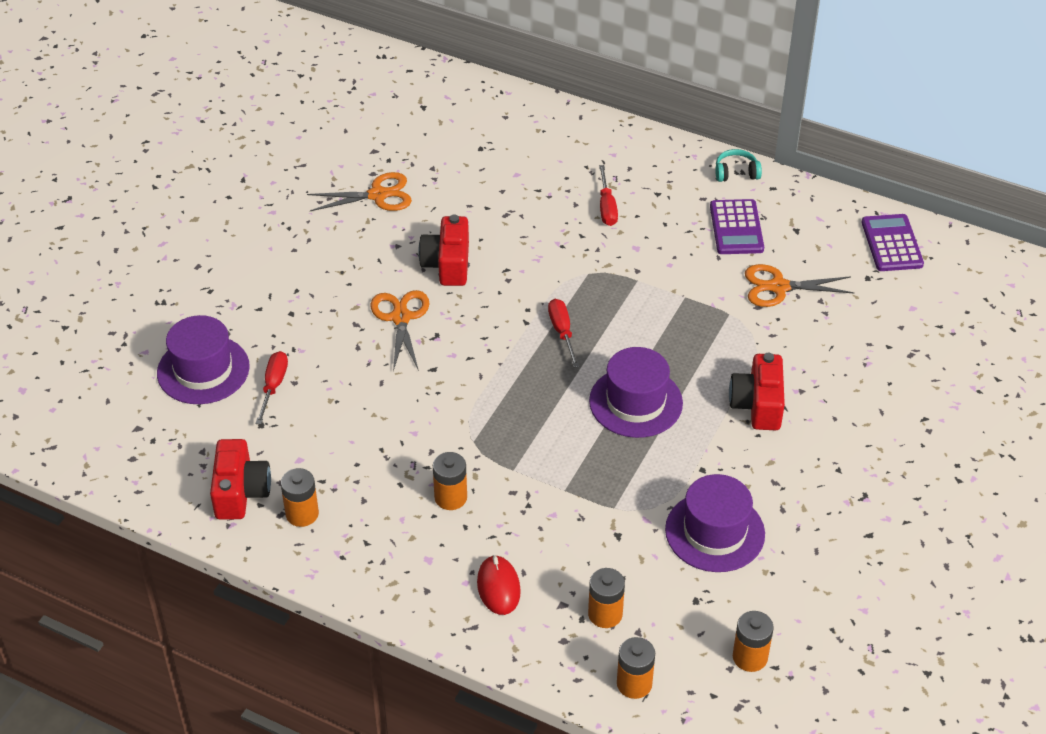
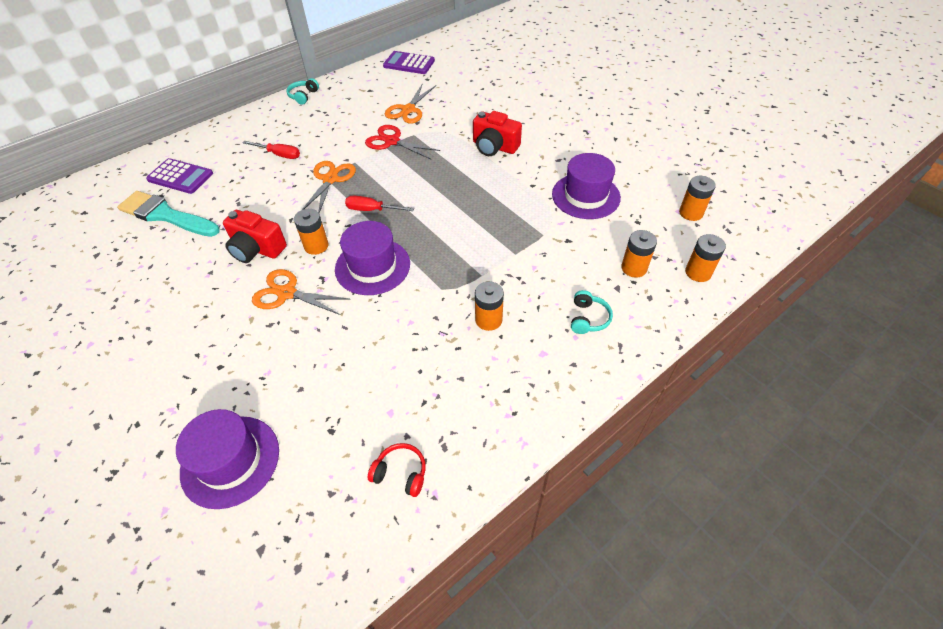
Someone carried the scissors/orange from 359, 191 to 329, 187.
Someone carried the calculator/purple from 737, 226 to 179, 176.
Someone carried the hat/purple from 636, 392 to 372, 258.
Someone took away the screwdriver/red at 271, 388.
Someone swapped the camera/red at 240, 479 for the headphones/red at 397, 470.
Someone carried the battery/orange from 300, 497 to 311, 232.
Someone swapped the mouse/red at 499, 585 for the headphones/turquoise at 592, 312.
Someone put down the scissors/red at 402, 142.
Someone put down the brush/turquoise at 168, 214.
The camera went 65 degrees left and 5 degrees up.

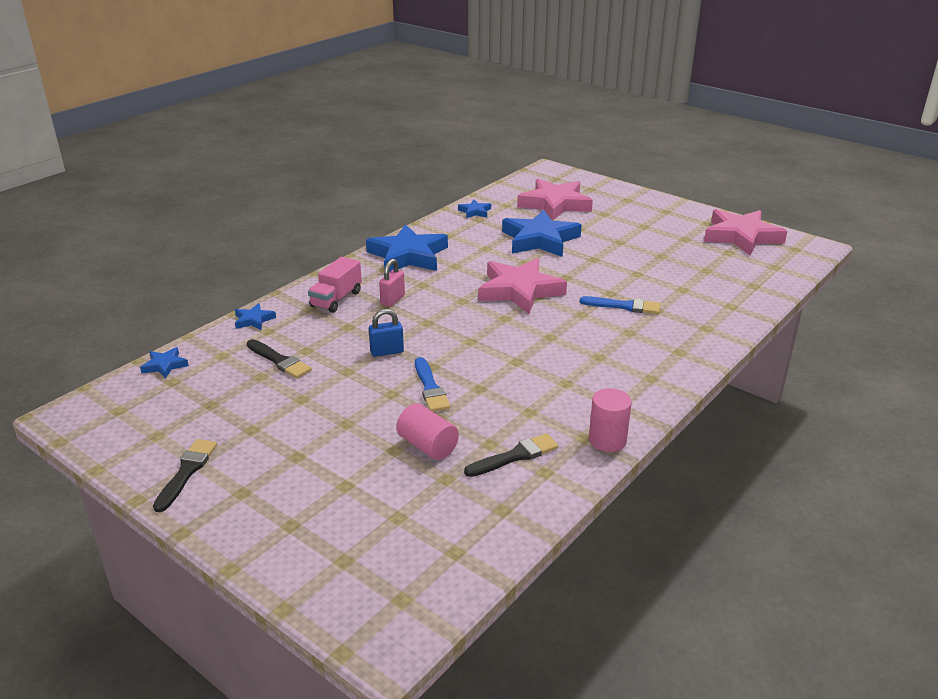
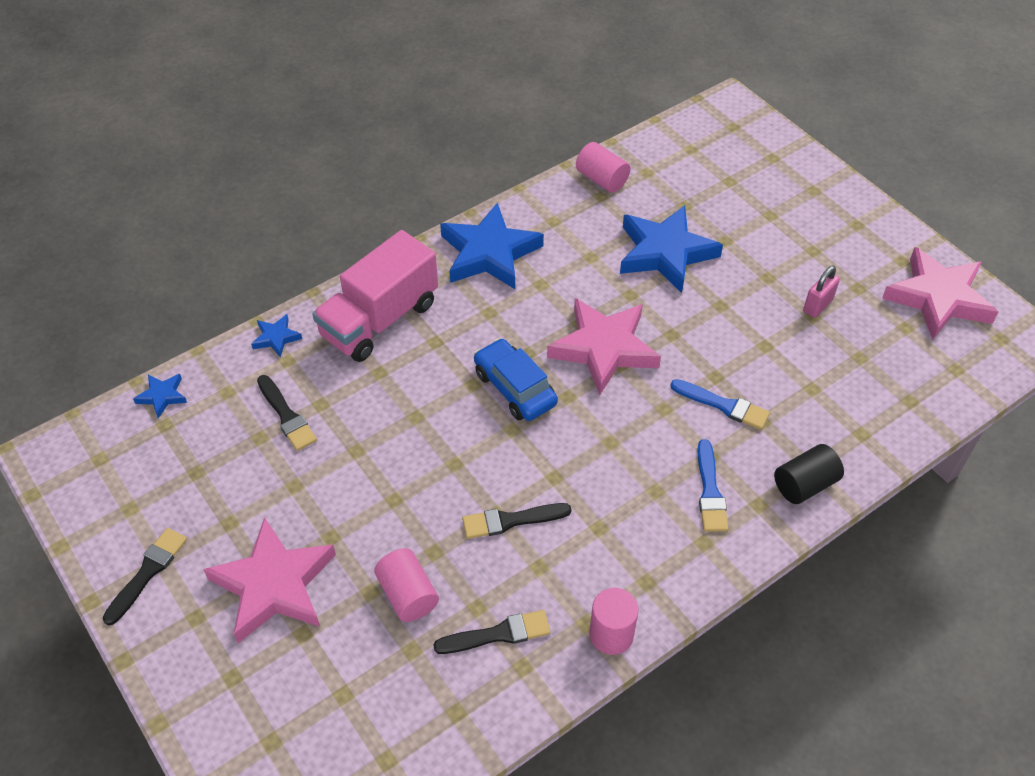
Someone carried the star/pink from 555, 200 to 269, 580.
Someone swapped the star/blue at 474, 209 for the cylinder/pink at 603, 167.
Someone scaled the truck/pink at 335, 285 by 1.69.
Someone carried the padlock/pink from 392, 283 to 821, 292.
Someone took away the padlock/blue at 386, 333.
Someone carried the brush/blue from 432, 384 to 712, 485.
Someone put down the car/blue at 516, 379.
Someone put down the cylinder/black at 809, 474.
Someone put down the brush/black at 517, 521.
The camera went 15 degrees right and 20 degrees up.

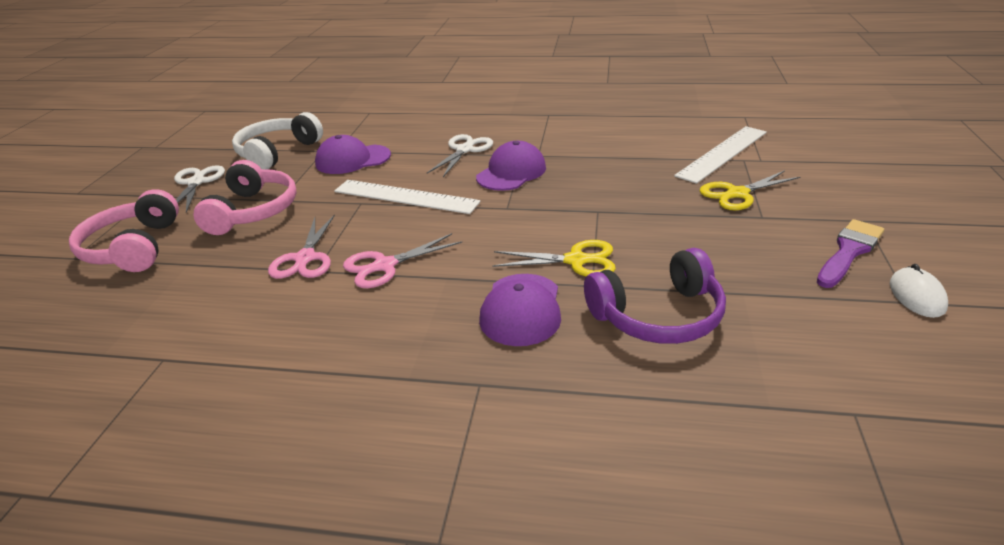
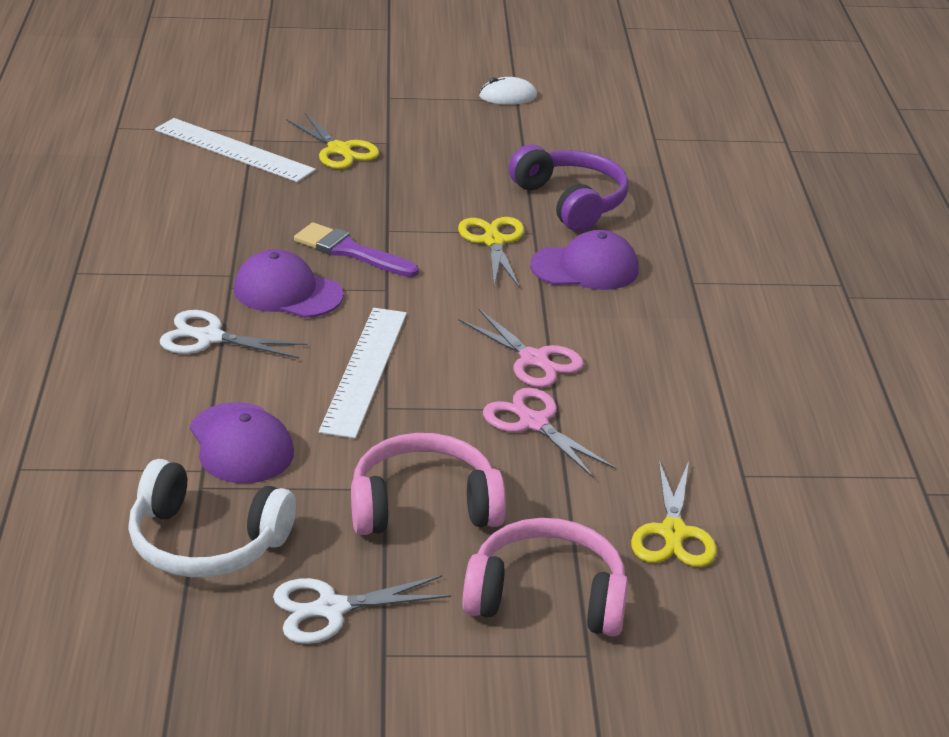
Someone rotated the headphones/pink at 124, 230 by 150 degrees counterclockwise.
Someone rotated the scissors/pink at 301, 246 by 120 degrees counterclockwise.
Someone carried the brush/purple from 850, 253 to 356, 249.
Someone put down the scissors/yellow at 674, 514.
The camera went 105 degrees left and 0 degrees up.

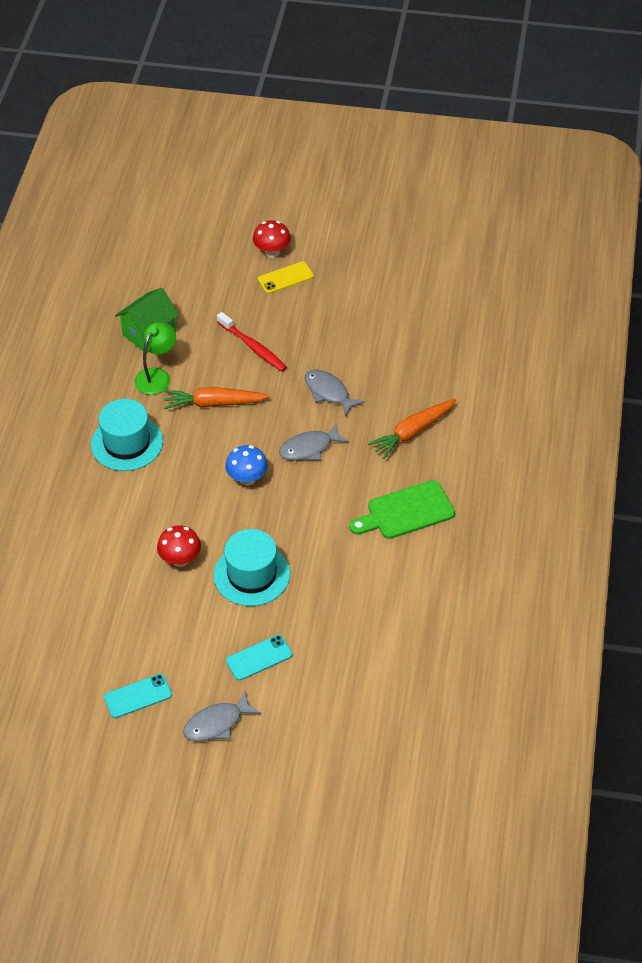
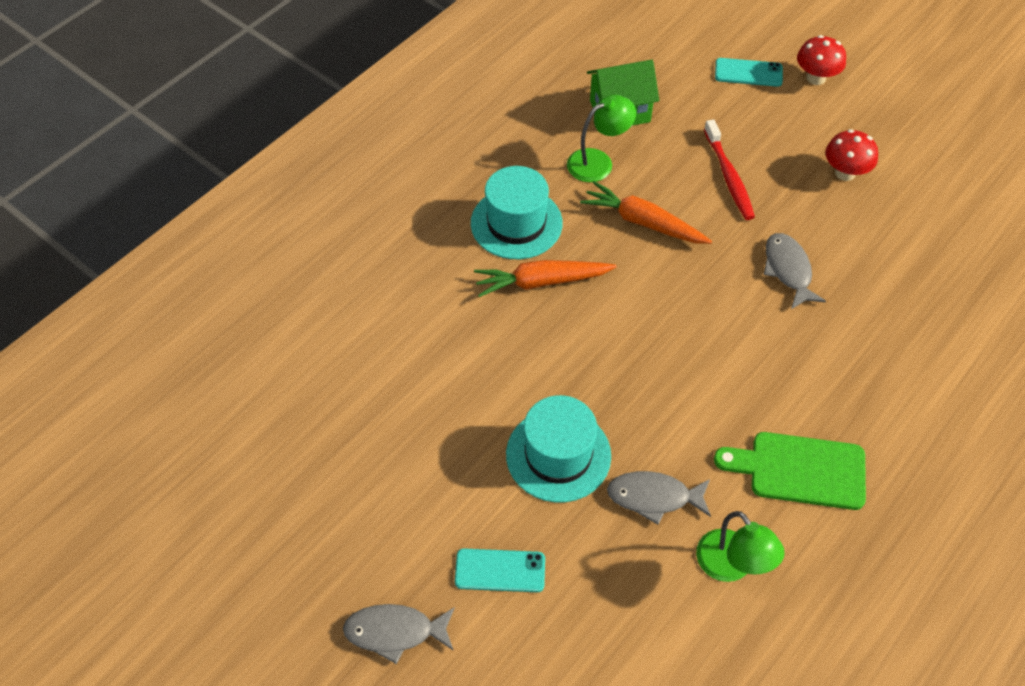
Someone took away the phone/yellow at 286, 277.
Someone carried the carrot/orange from 412, 429 to 545, 278.
Someone carried the fish/grey from 314, 442 to 659, 498.
Someone took away the mushroom/blue at 246, 465.
Someone carried the mushroom/red from 179, 546 to 851, 155.
Someone carried the phone/turquoise from 138, 696 to 749, 72.
Someone put down the lamp/green at 740, 546.
The camera went 30 degrees right and 5 degrees up.

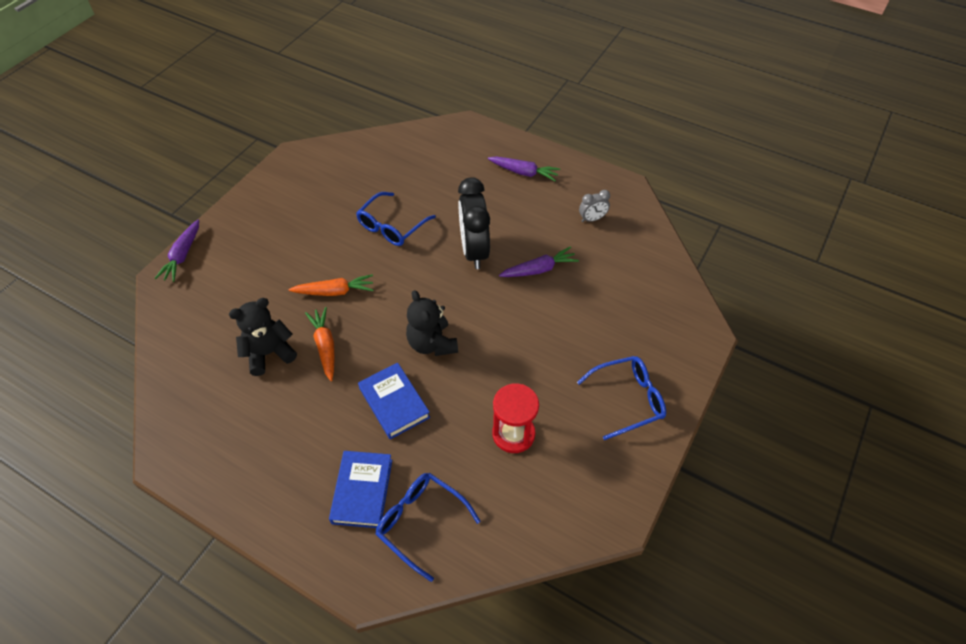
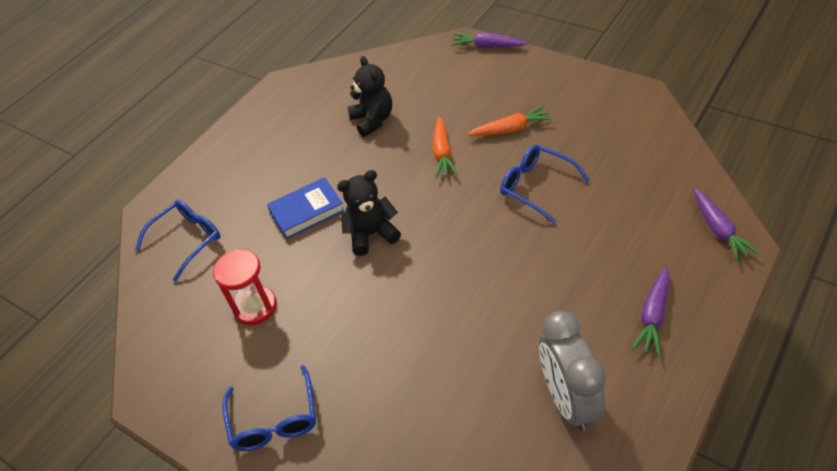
Someone took away the clock/black at 474, 223.
Someone scaled the clock/grey at 594, 206 by 2.09.
Someone carried the carrot/purple from 539, 262 to 727, 225.
Someone carried the carrot/orange from 320, 344 to 510, 121.
Someone took away the book/blue at 360, 489.
The camera went 100 degrees right and 5 degrees down.

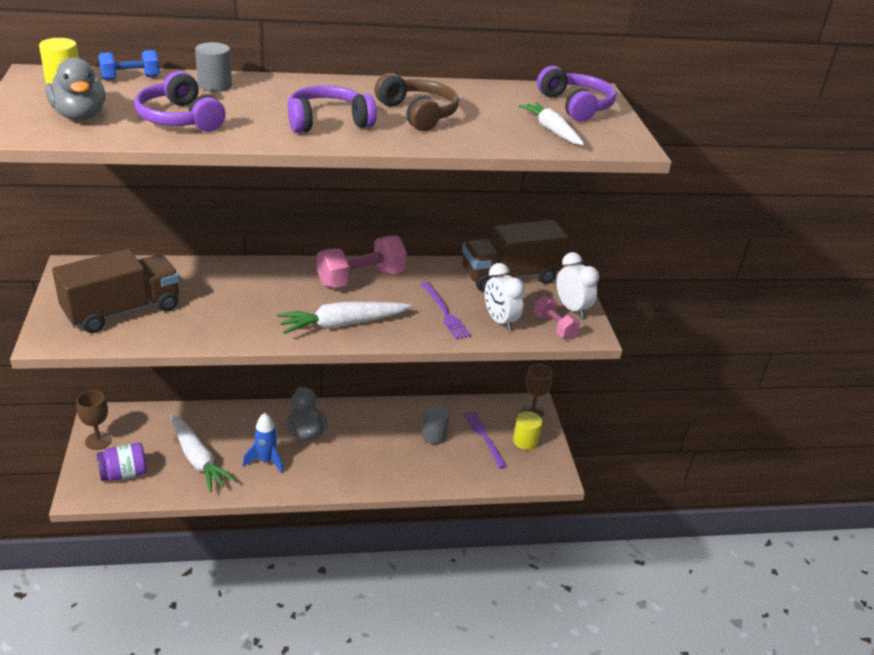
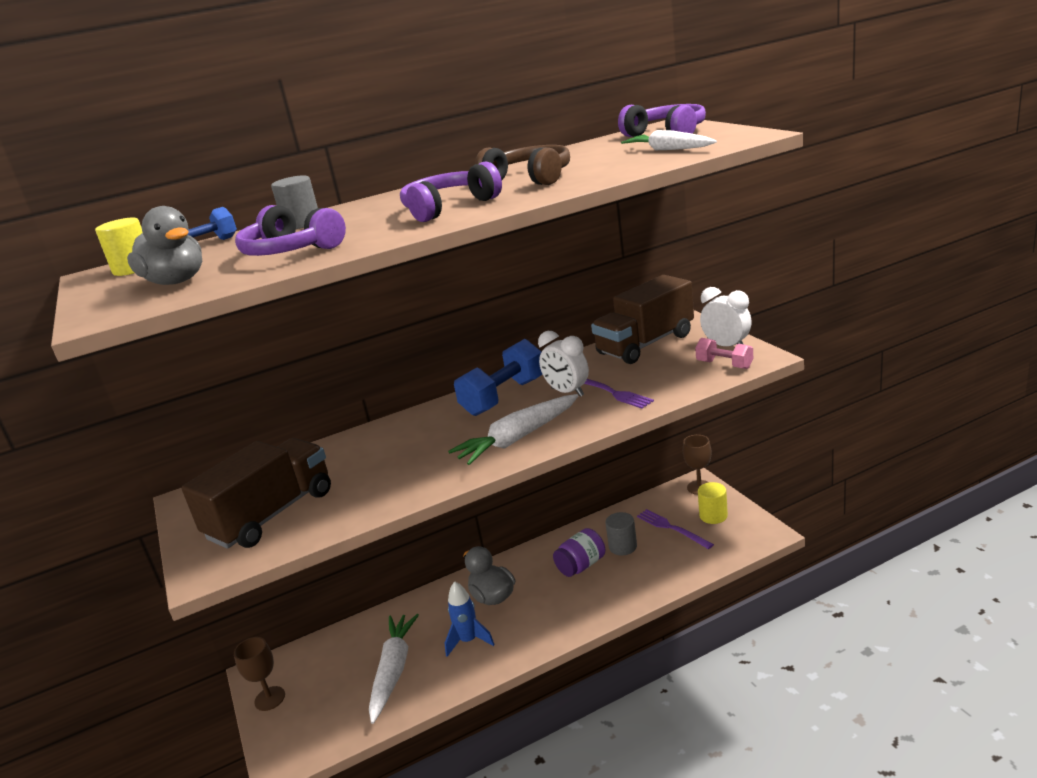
Someone repainted the dumbbell/pink at 362, 262, which became the dumbbell/blue at 498, 377.
Someone carried the clock/white from 505, 297 to 563, 364.
Someone rotated the carrot/white at 203, 453 by 120 degrees counterclockwise.
Someone carried the jar/purple from 122, 462 to 579, 552.
The camera went 10 degrees left and 10 degrees down.

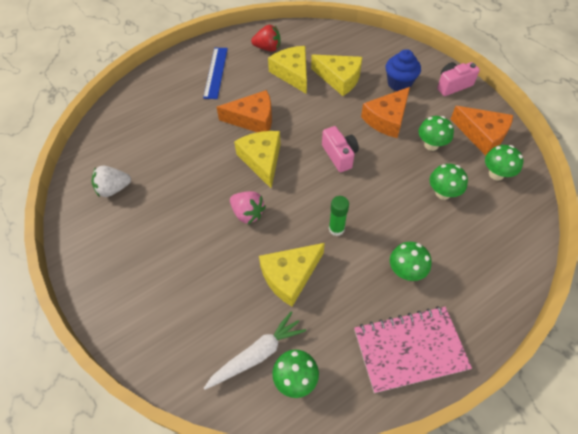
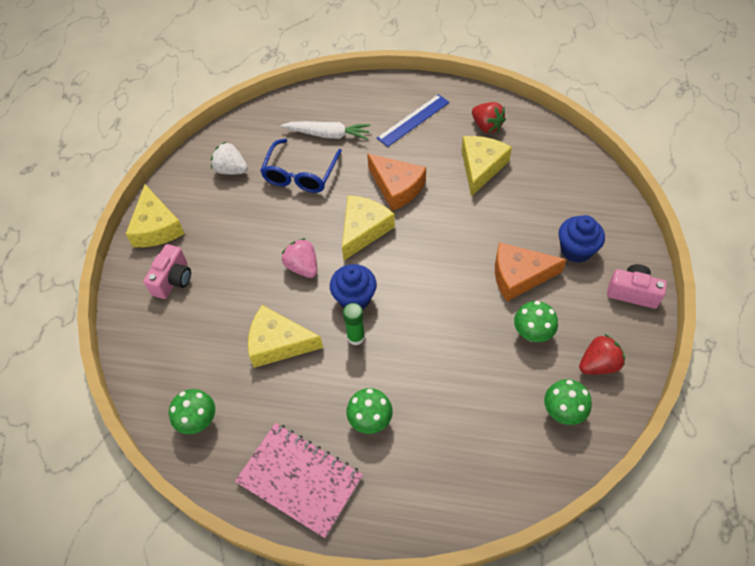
Someone carried the cheese/yellow from 336, 75 to 155, 215.
Someone swapped the cheese/orange at 481, 131 for the strawberry/red at 602, 354.
Someone carried the camera/pink from 340, 149 to 167, 271.
Someone took away the mushroom/green at 449, 182.
Someone rotated the strawberry/pink at 248, 207 by 150 degrees clockwise.
Someone carried the carrot/white from 255, 350 to 326, 130.
Someone put down the glasses/blue at 301, 166.
Someone put down the cupcake/blue at 353, 286.
The camera went 45 degrees right and 0 degrees up.

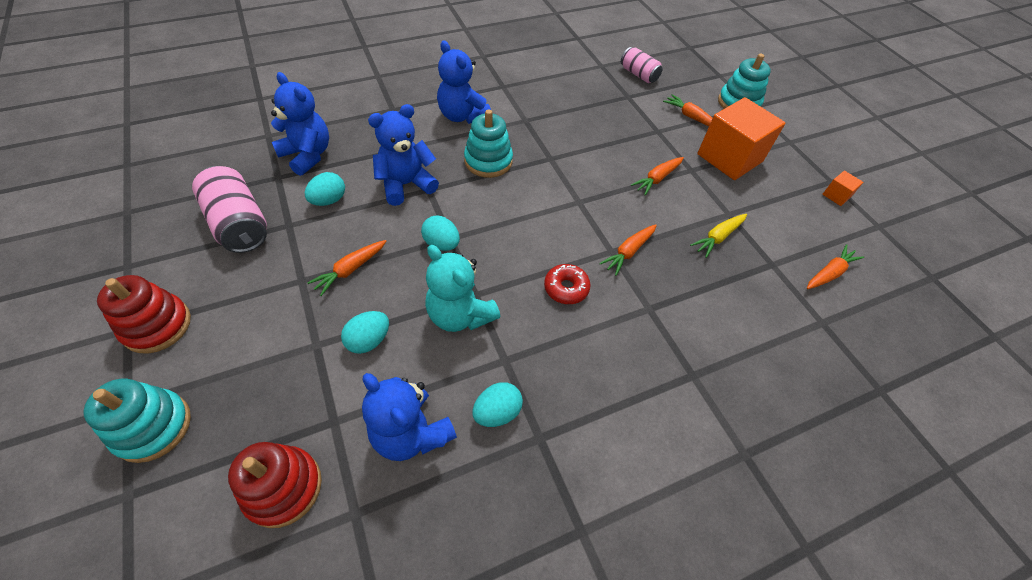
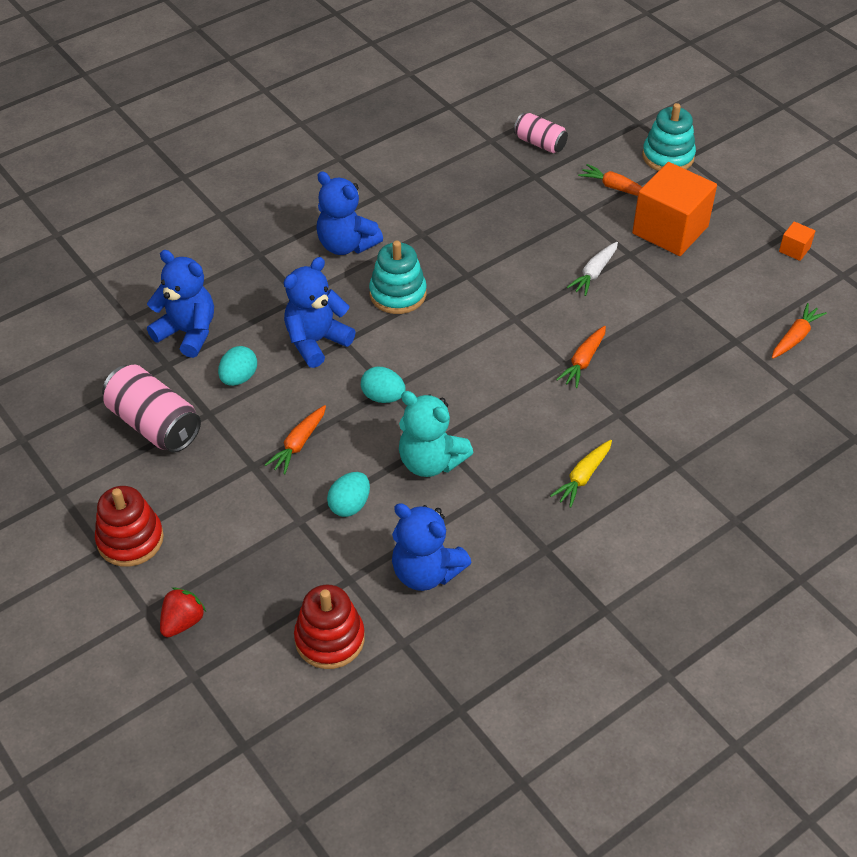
Someone repainted the carrot/orange at 657, 176, which became the carrot/white at 592, 269.
Someone carried the carrot/yellow from 718, 236 to 581, 474.
Someone took away the donut/red at 567, 284.
Someone swapped the stacking toy/turquoise at 137, 421 for the strawberry/red at 183, 612.
Someone took away the egg/turquoise at 497, 404.
The camera went 10 degrees left and 5 degrees down.

